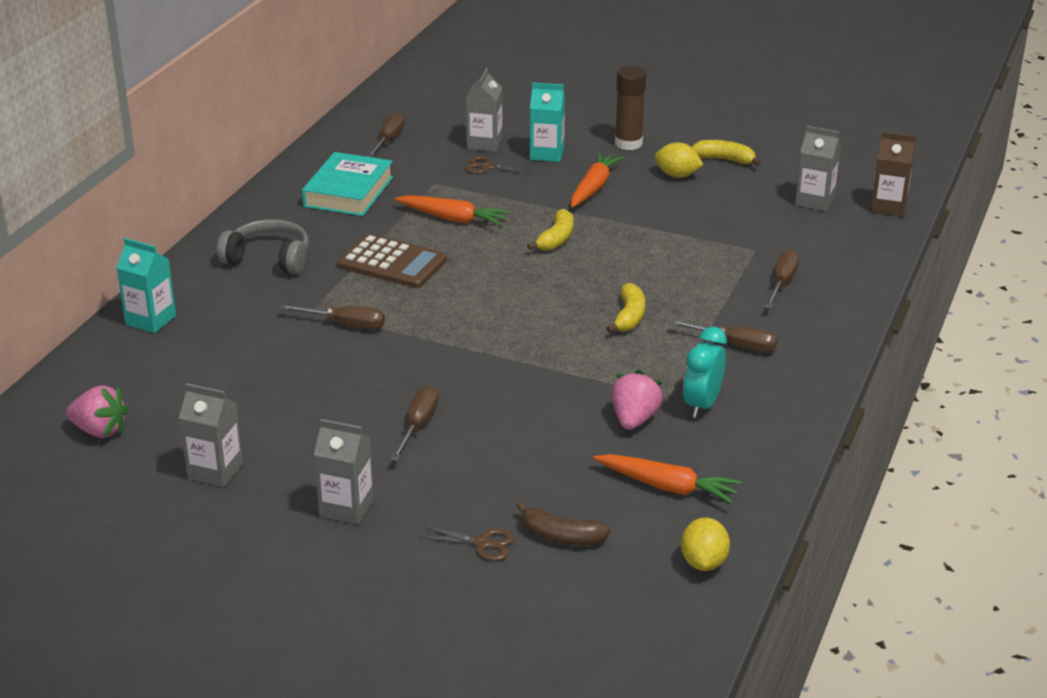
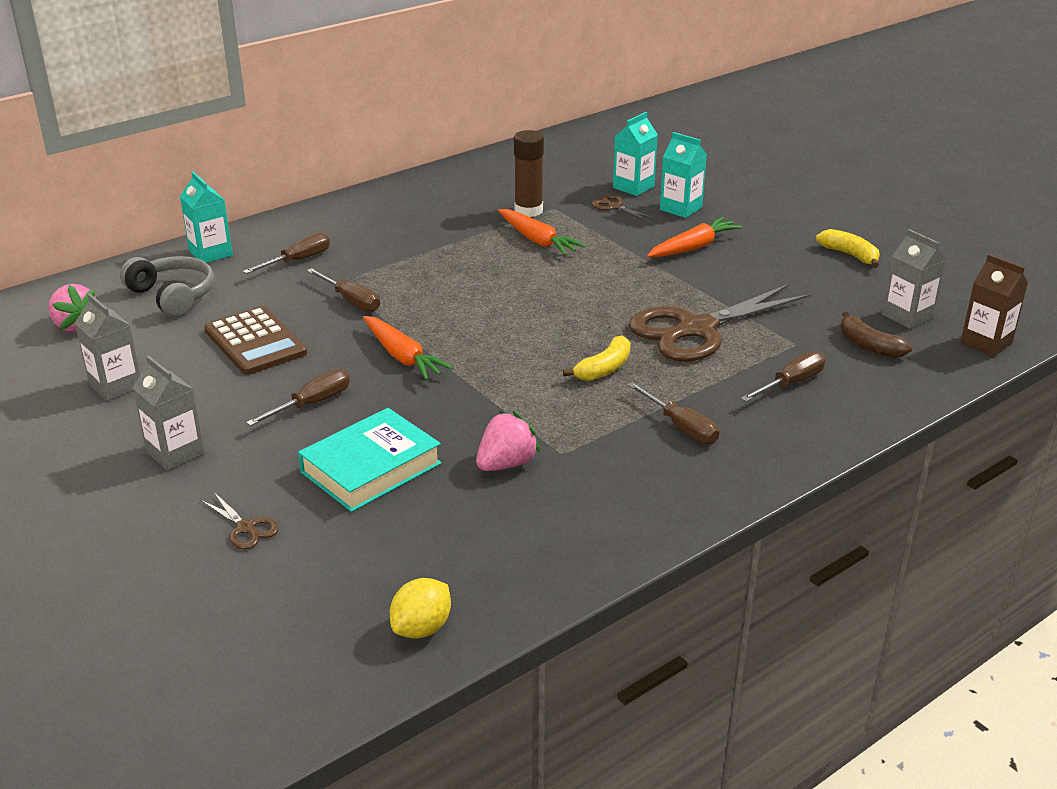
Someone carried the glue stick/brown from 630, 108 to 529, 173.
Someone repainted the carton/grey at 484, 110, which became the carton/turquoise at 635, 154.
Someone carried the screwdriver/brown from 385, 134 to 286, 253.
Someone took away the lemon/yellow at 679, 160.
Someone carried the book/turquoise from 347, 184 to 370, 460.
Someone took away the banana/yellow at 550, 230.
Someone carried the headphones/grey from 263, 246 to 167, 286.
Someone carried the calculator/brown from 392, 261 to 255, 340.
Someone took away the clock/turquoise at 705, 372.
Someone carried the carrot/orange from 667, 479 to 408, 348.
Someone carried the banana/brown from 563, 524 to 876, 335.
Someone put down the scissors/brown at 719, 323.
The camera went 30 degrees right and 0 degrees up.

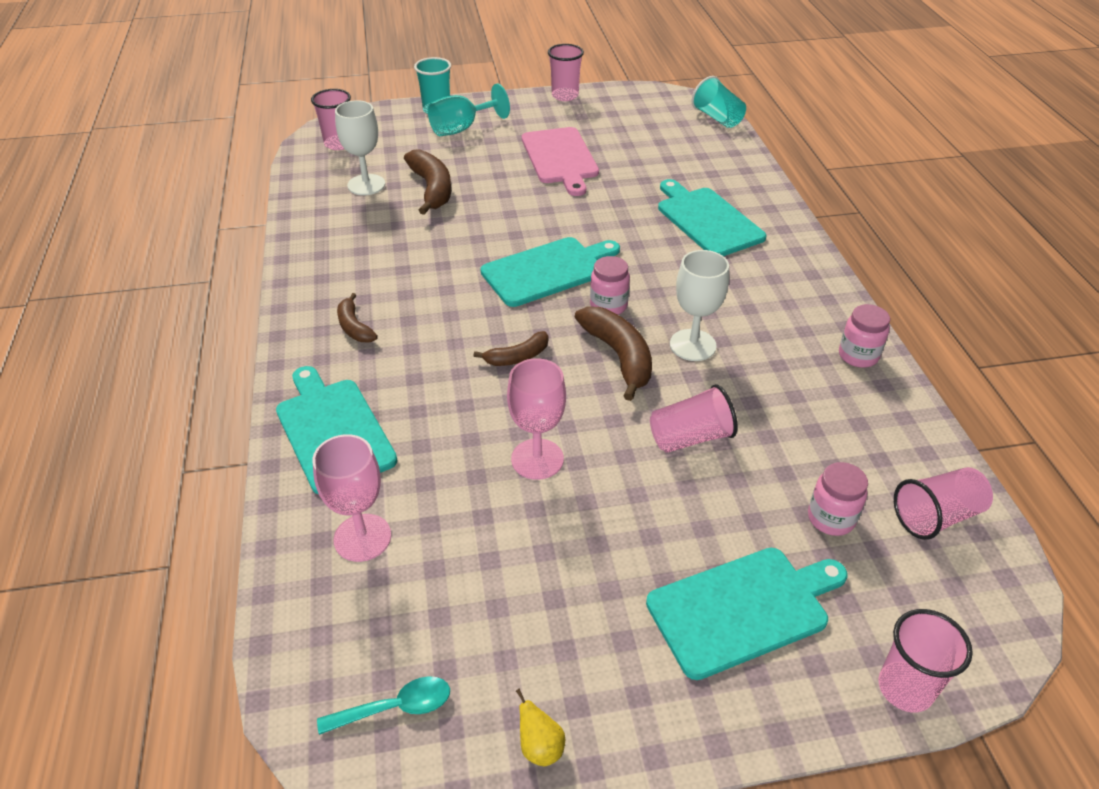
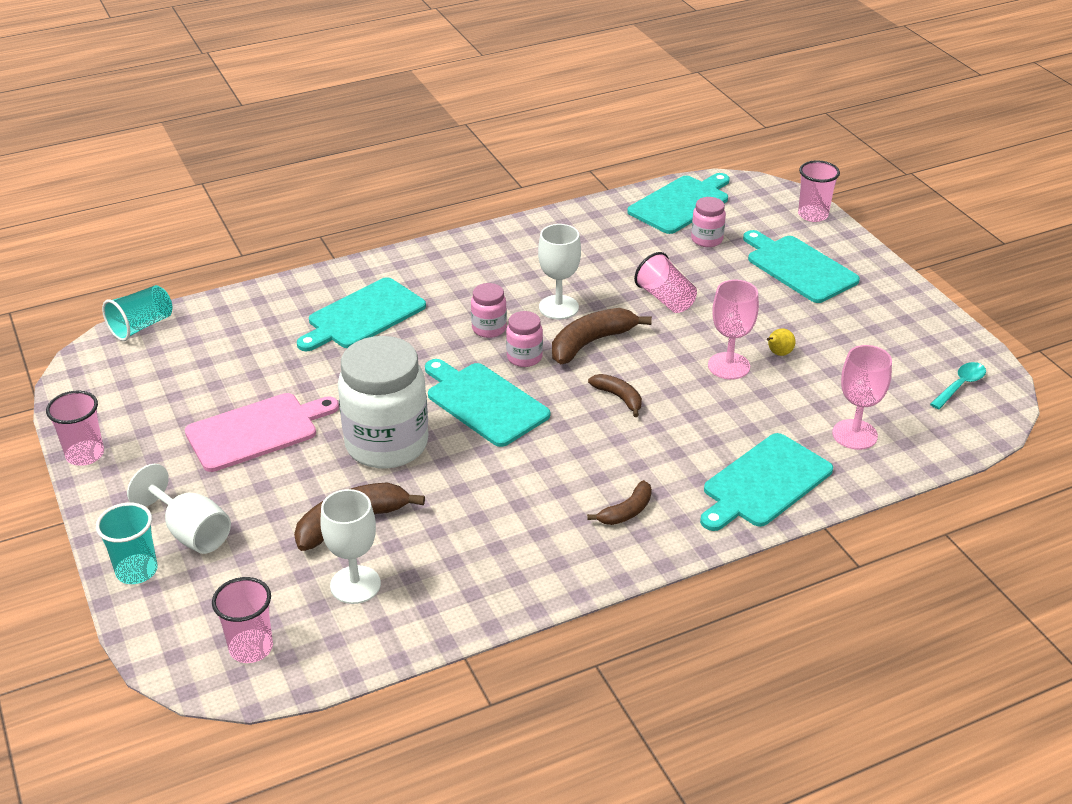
Someone repainted the goblet/turquoise at 469, 110, which became the goblet/white at 179, 509.
Someone carried the jar/pink from 864, 336 to 489, 310.
Someone swapped the cup/pink at 943, 503 for the cutting board/turquoise at 678, 203.
Someone rotated the spoon/turquoise at 383, 705 by 75 degrees clockwise.
Someone carried the pear/yellow from 540, 727 to 781, 342.
Someone put down the jar/white at 383, 402.
The camera went 105 degrees left and 5 degrees down.

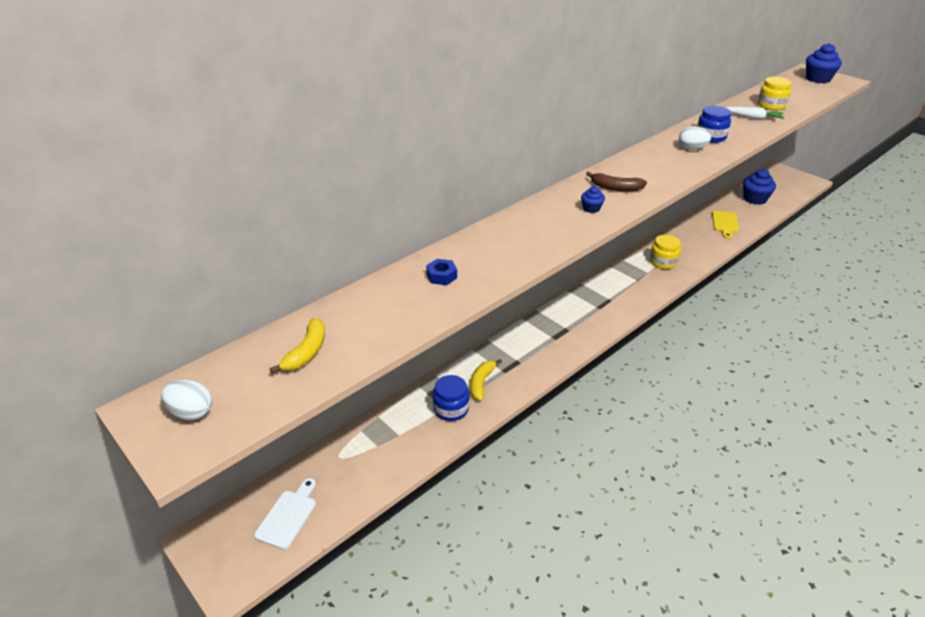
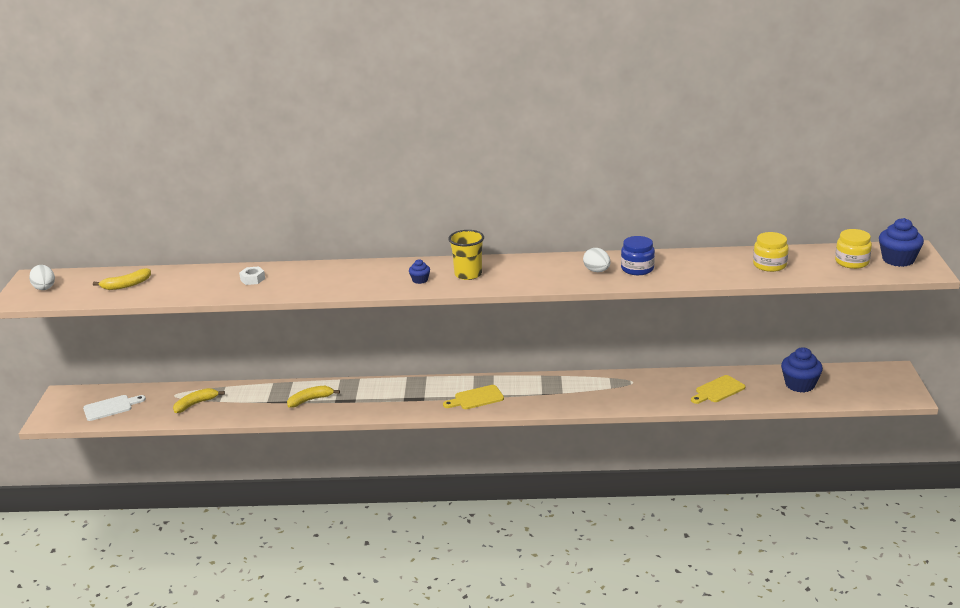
Someone took away the carrot/white at 755, 113.
Someone swapped the banana/brown at 616, 181 for the cup/yellow at 466, 255.
Someone carried the jar/yellow from 665, 252 to 853, 249.
Someone repainted the nut/blue at 441, 272, which became the nut/white at 252, 275.
Someone took away the jar/blue at 451, 398.
Someone put down the cutting board/yellow at 473, 397.
Someone put down the banana/yellow at 199, 400.
The camera went 45 degrees right and 10 degrees down.

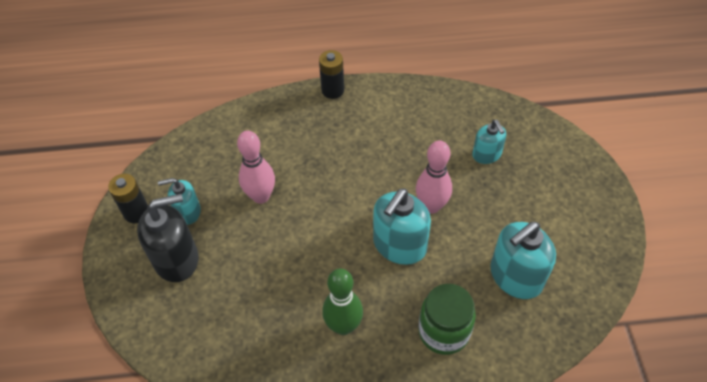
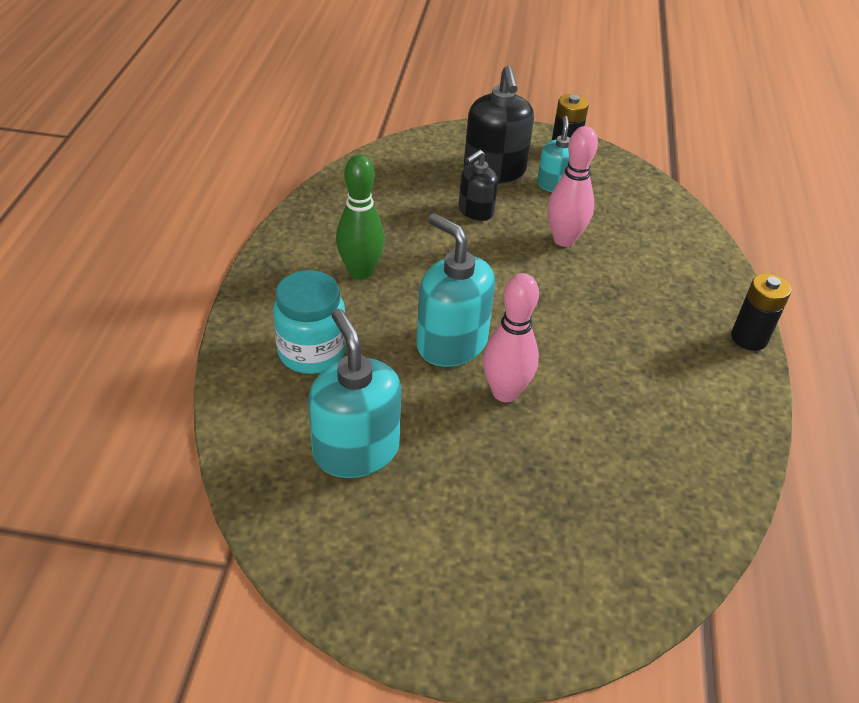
Someone took away the soap dispenser/turquoise at 489, 142.
Someone repainted the jar/green at 447, 319, which became the jar/turquoise at 309, 322.
Someone put down the soap dispenser/black at 478, 185.
The camera went 100 degrees right and 10 degrees down.

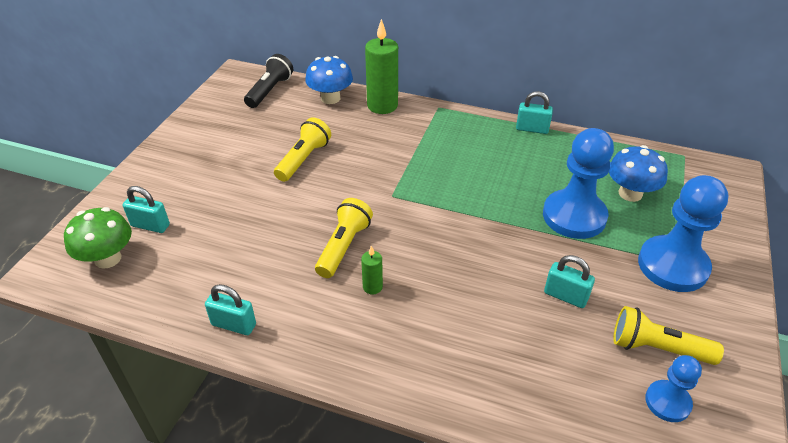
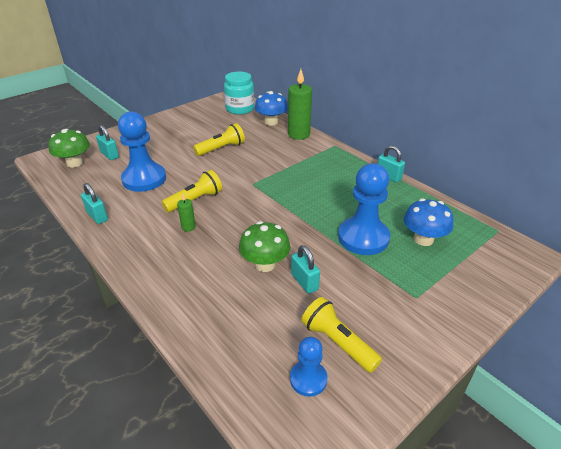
Someone swapped the flashlight/black at 268, 81 for the jar/turquoise at 239, 93.
Someone carried the pawn/blue from 683, 233 to 142, 152.
Someone put down the mushroom/green at 264, 246.
The camera went 30 degrees right and 5 degrees down.

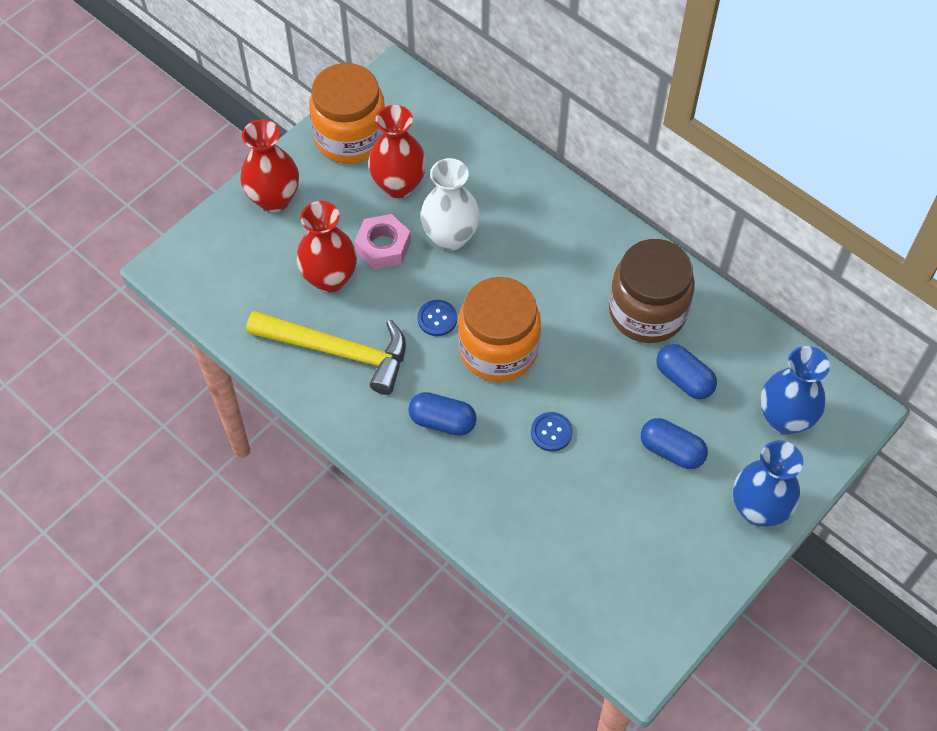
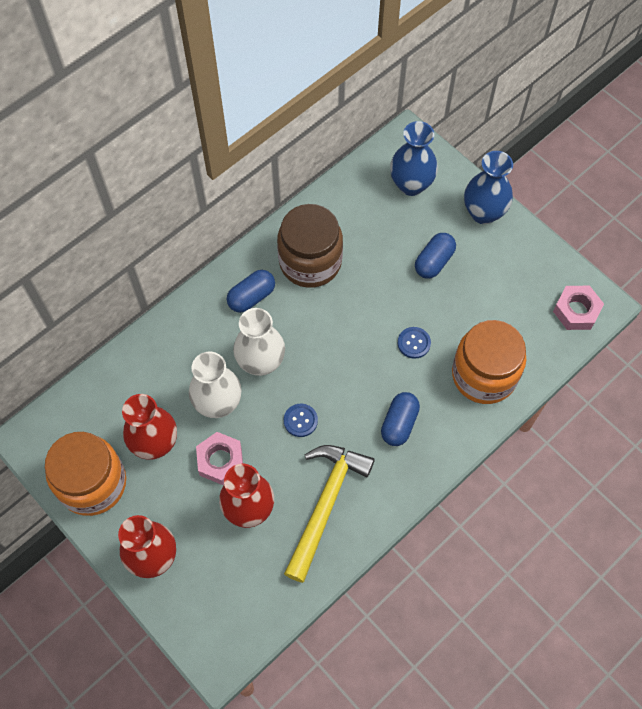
Someone carried the jar/orange from 499, 329 to 489, 362.
Someone carried the capsule/blue from 686, 371 to 251, 291.
Someone put down the nut/pink at 578, 308.
Someone put down the vase/white at 259, 342.
The camera went 85 degrees left and 5 degrees up.

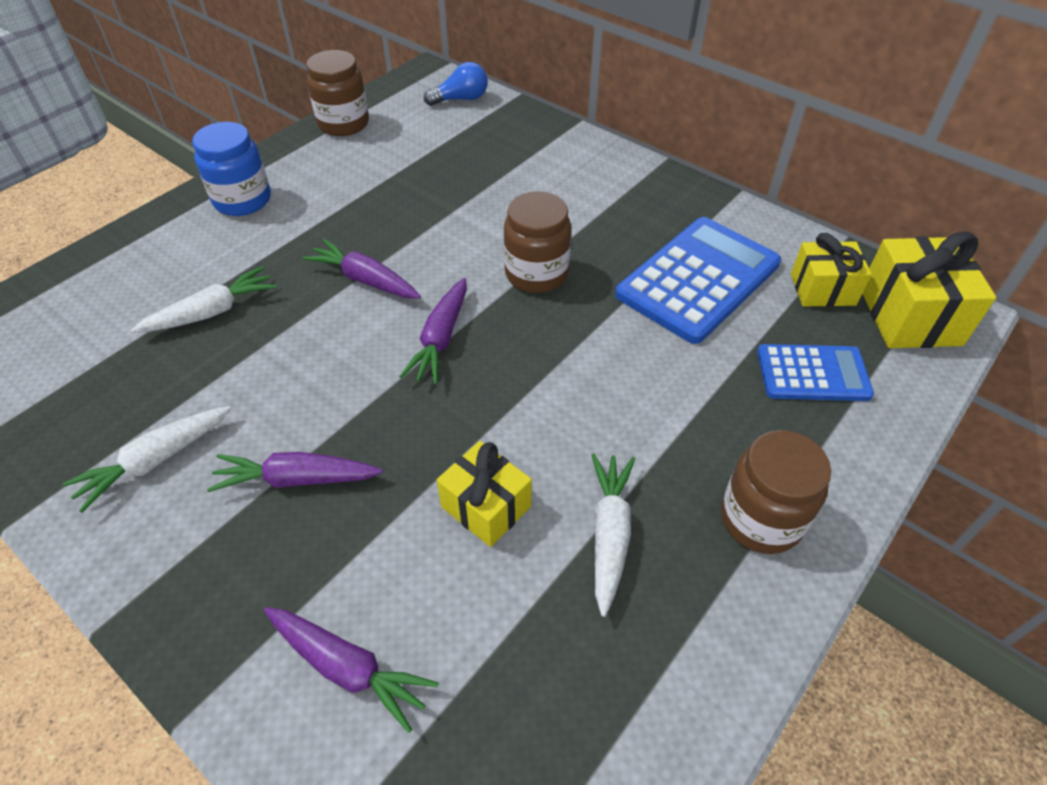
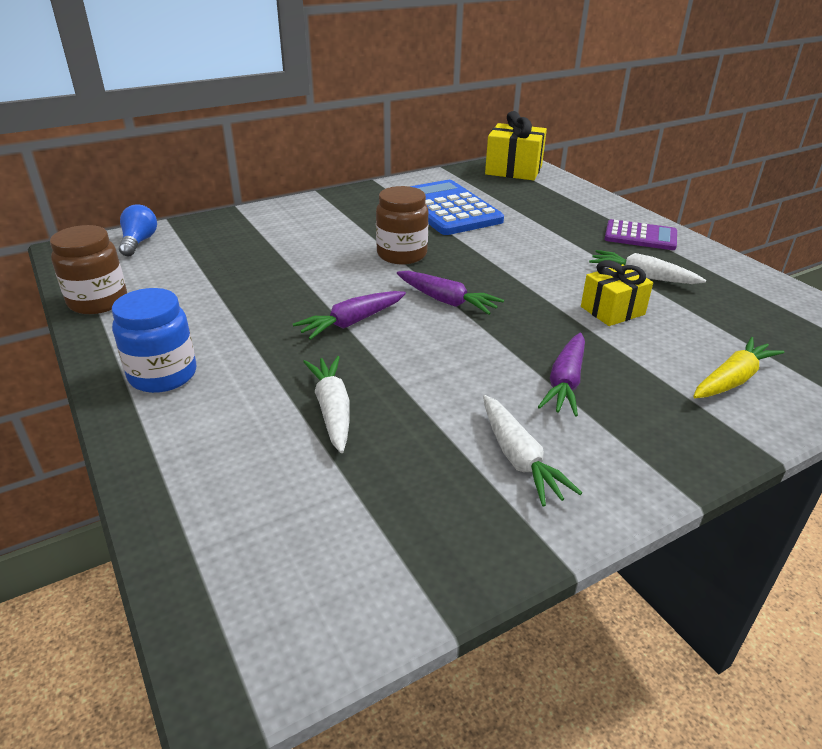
Someone took away the gift/yellow at 831, 270.
Someone took away the calculator/blue at 815, 372.
Someone swapped the jar/brown at 776, 492 for the calculator/purple at 640, 234.
Someone repainted the carrot/purple at 351, 670, which became the carrot/yellow at 739, 367.
The camera went 70 degrees left and 15 degrees down.

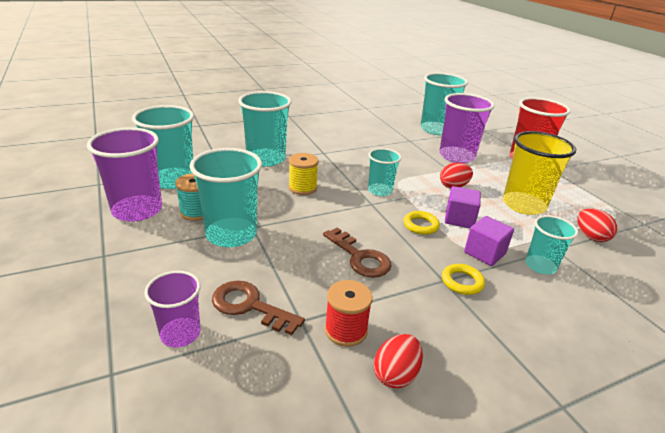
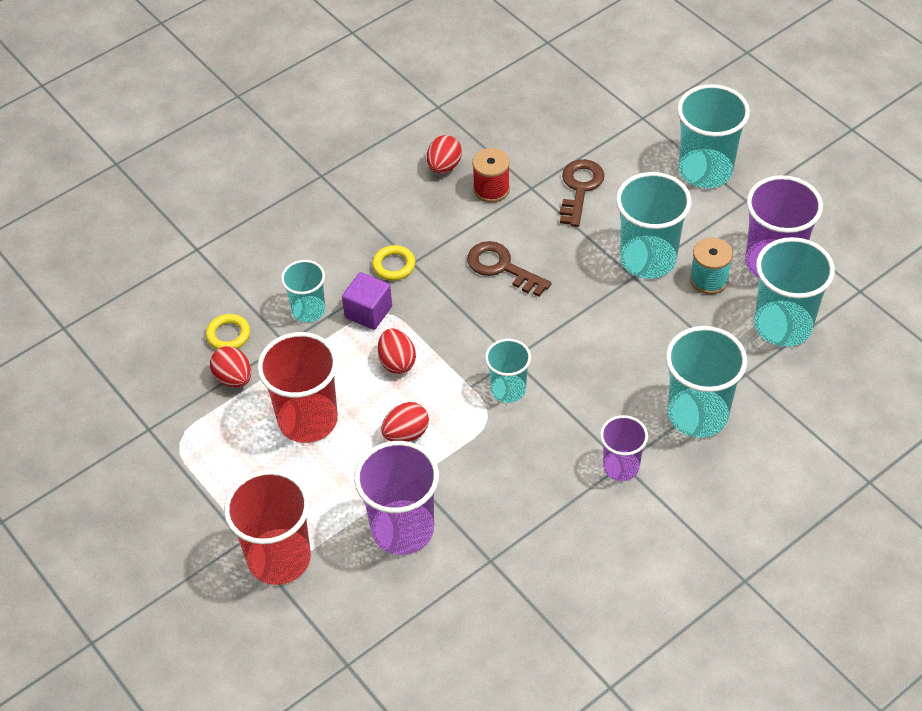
Someone carried the cup/turquoise from 444, 104 to 713, 136.
Someone repainted the cup/yellow at 539, 173, which became the cup/red at 297, 387.
Someone took away the spool/yellow at 304, 174.
Someone swapped the cube/purple at 463, 207 for the egg/red at 397, 351.
Someone carried the ring/yellow from 421, 223 to 228, 331.
Someone carried the cup/purple from 172, 309 to 624, 448.
Someone rotated the key/brown at 258, 307 by 90 degrees counterclockwise.
The camera went 170 degrees right and 20 degrees up.

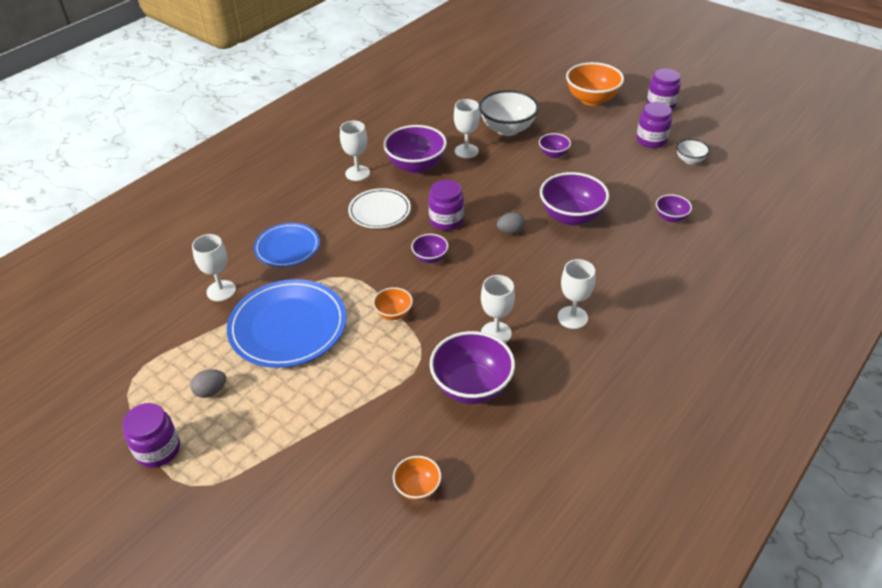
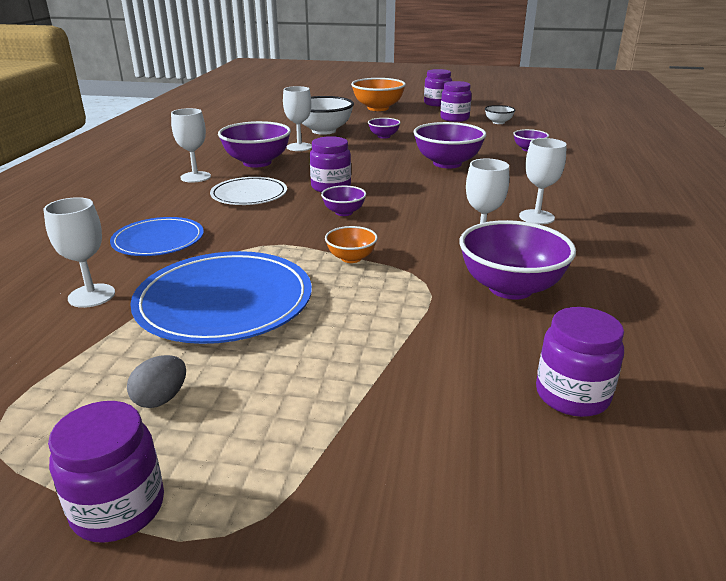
Someone took away the egg/grey at 511, 223.
Someone swapped the bowl/orange at 417, 478 for the jar/purple at 580, 362.
The camera went 30 degrees left and 15 degrees down.

